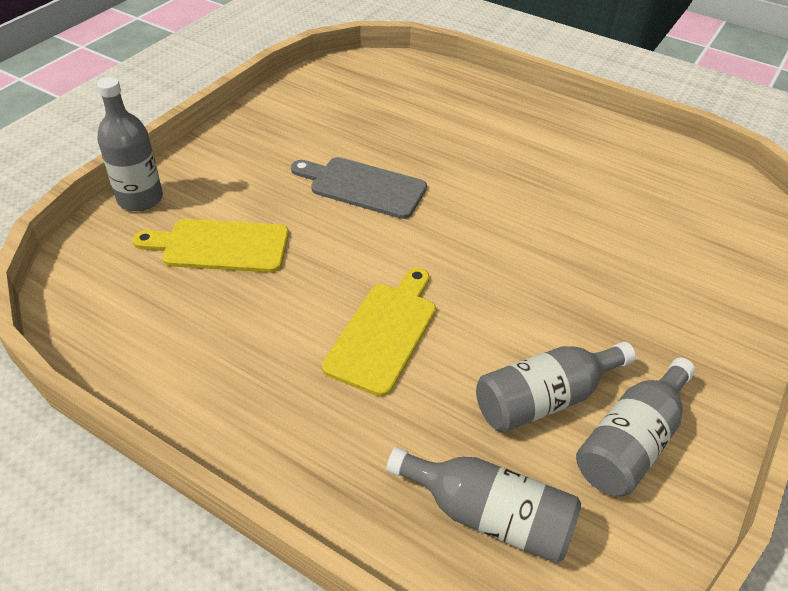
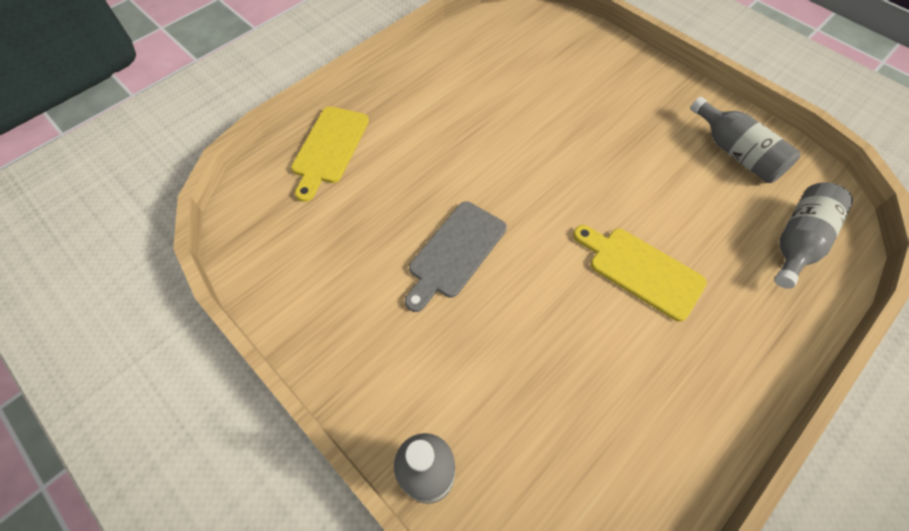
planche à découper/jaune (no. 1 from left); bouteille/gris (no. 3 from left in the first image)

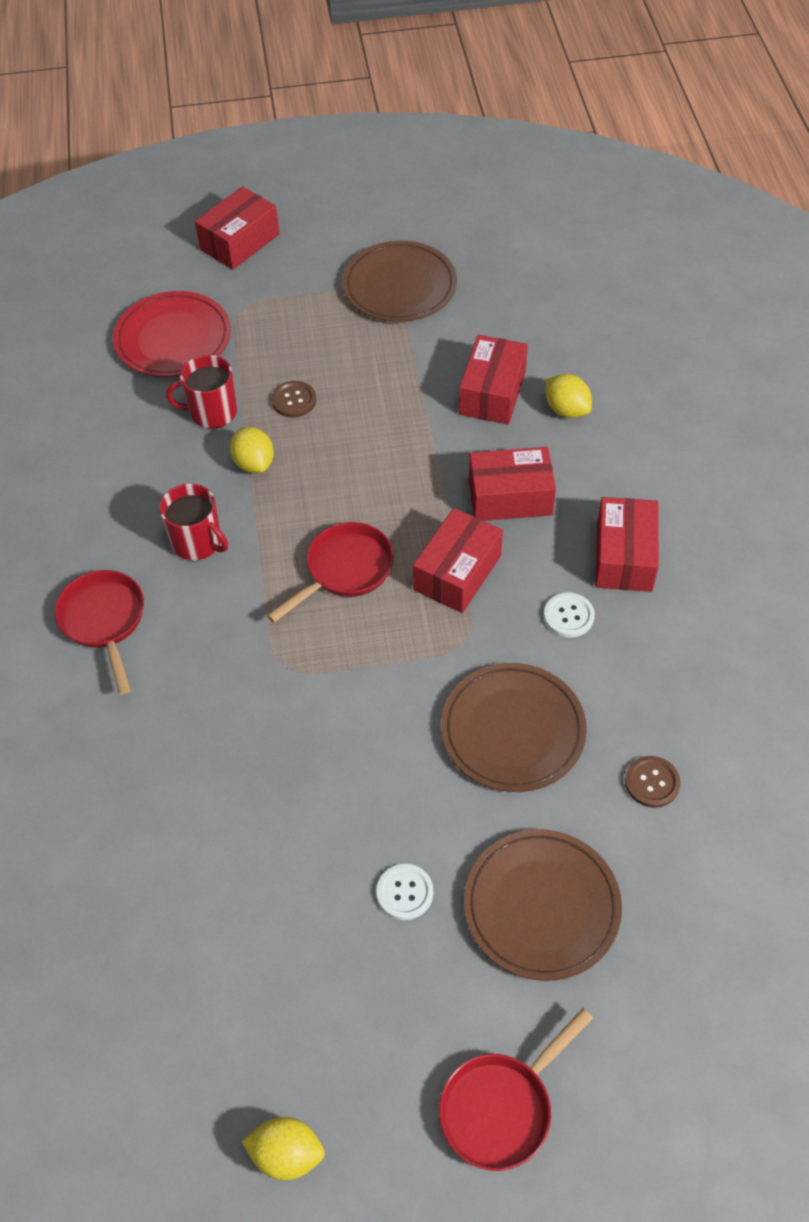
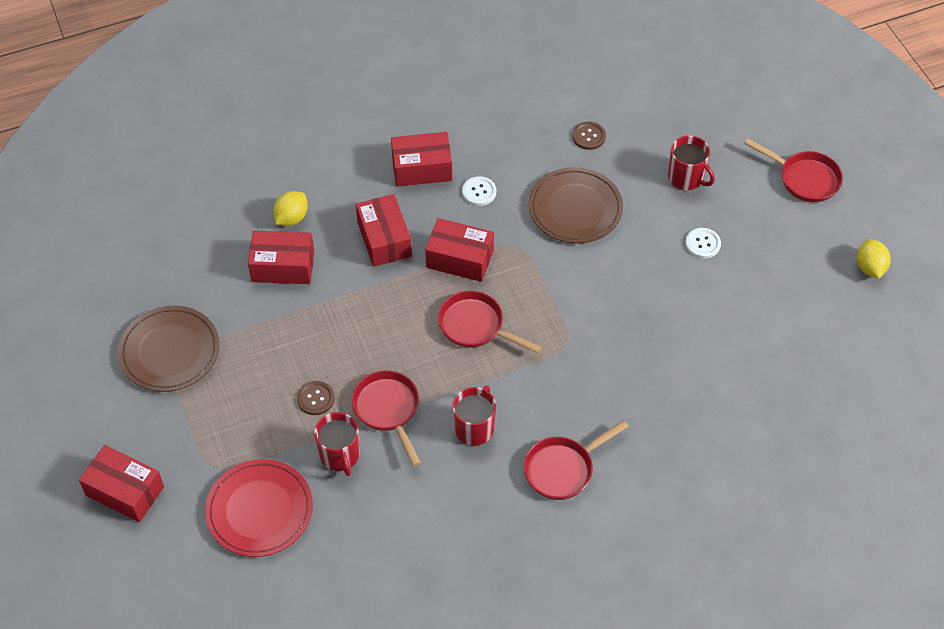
poêle/rouge (no. 1 from left); tasse/rouge (no. 3 from left)

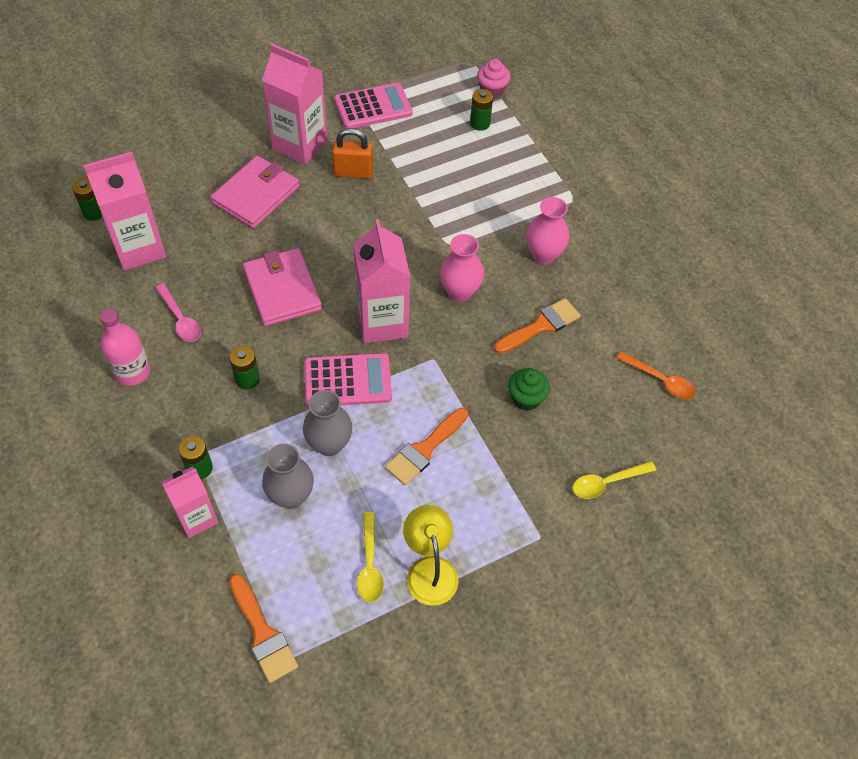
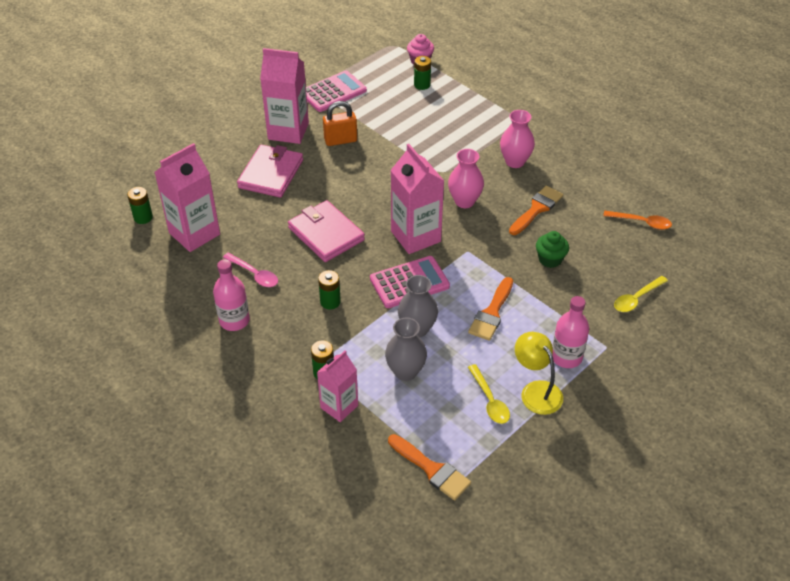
bouteille/rose (no. 2 from left)

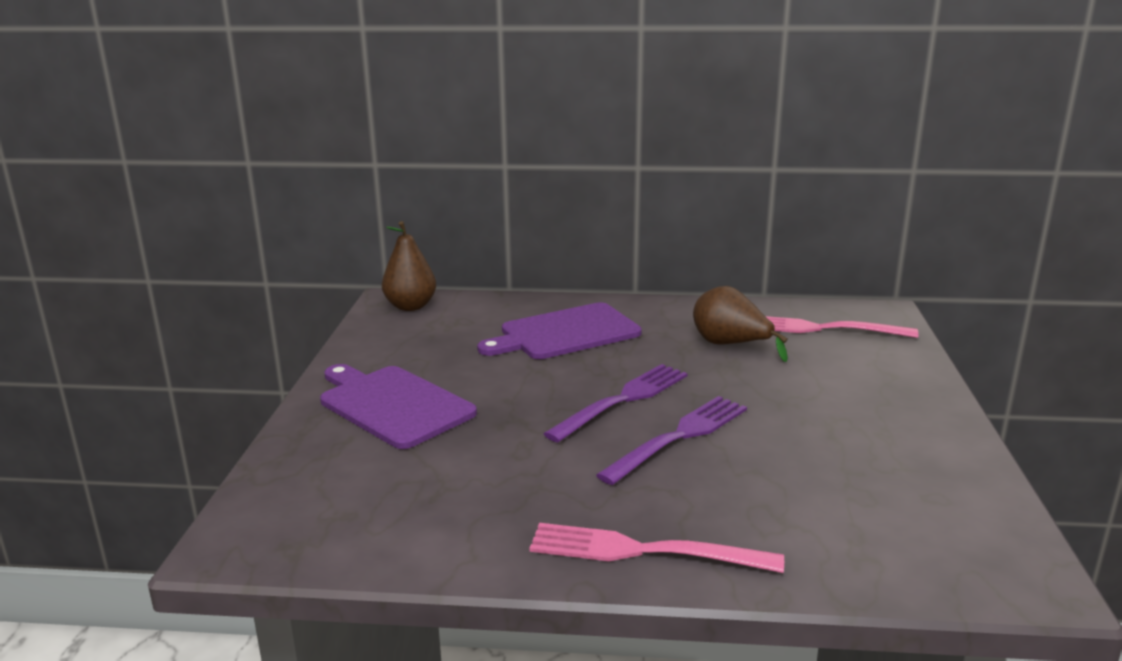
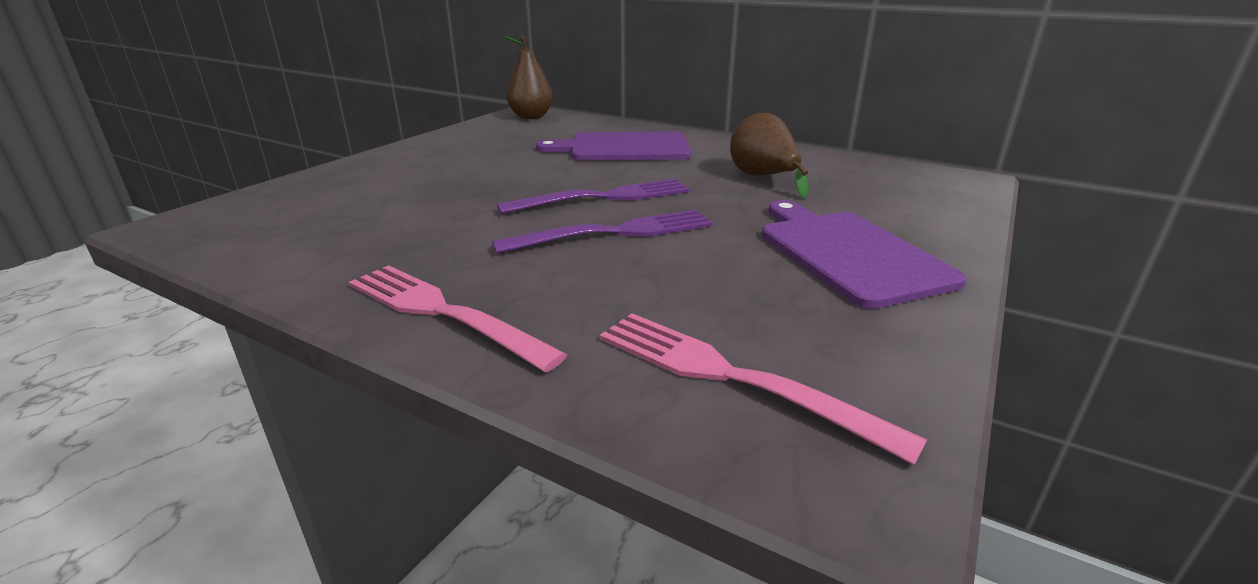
planche à découper/violet (no. 2 from left); fourchette/rose (no. 2 from left)

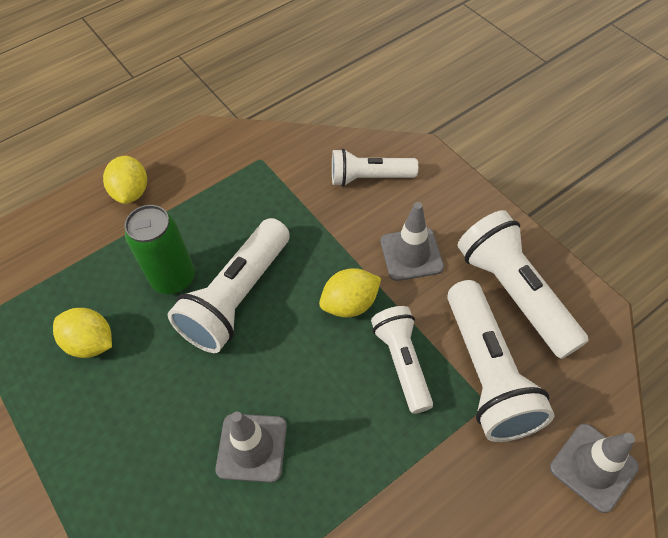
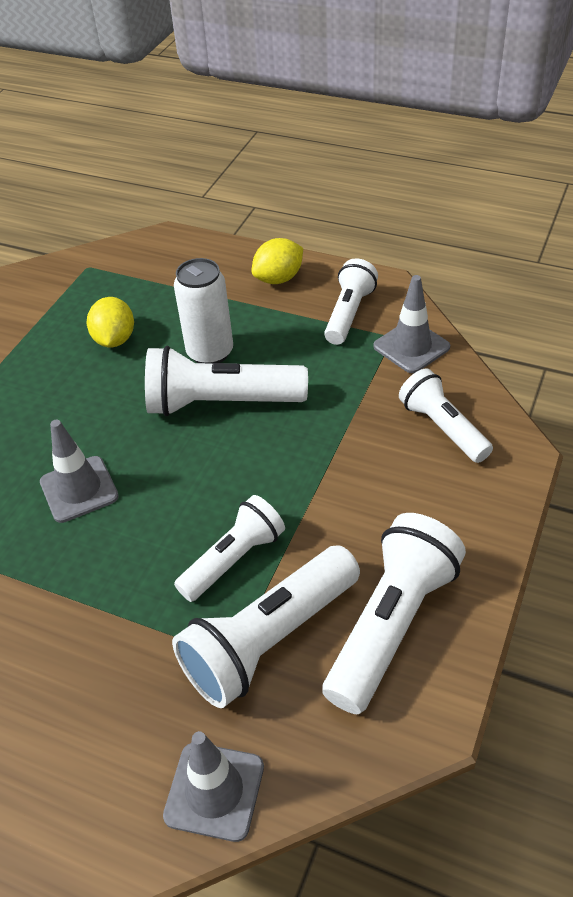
canette/blanc; citron/jaune (no. 3 from left in the first image); cône de chantier/gris (no. 3 from left); lampe de poche/blanc (no. 4 from left)

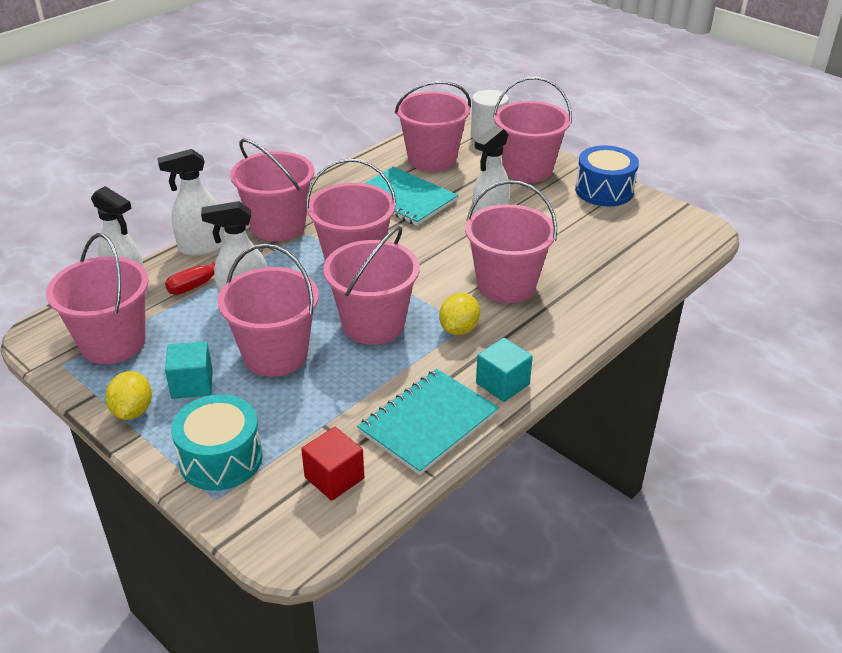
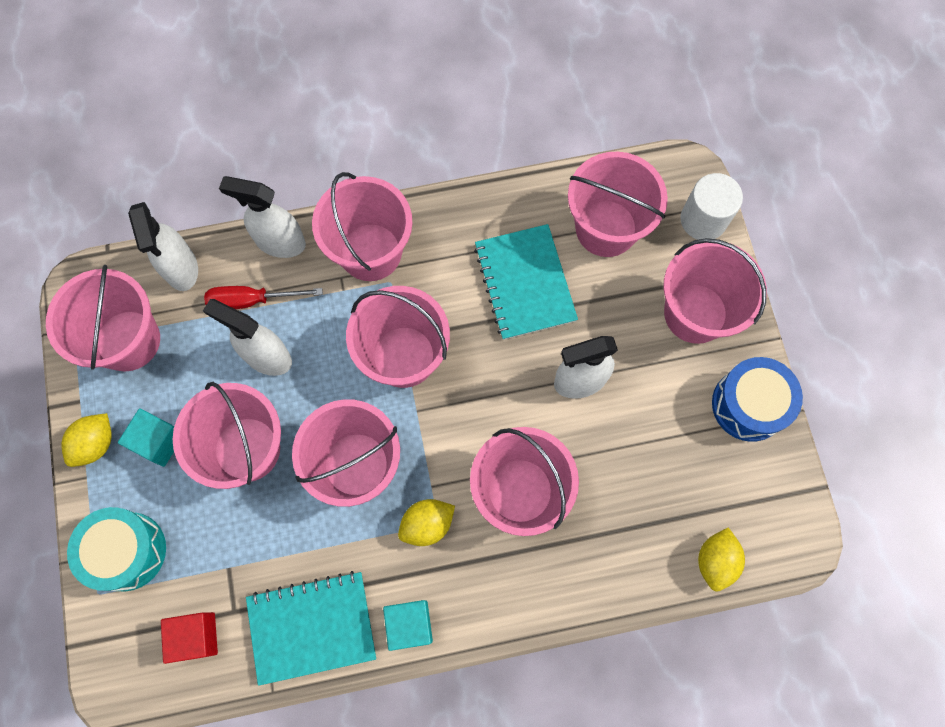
citron/jaune (no. 3 from left)

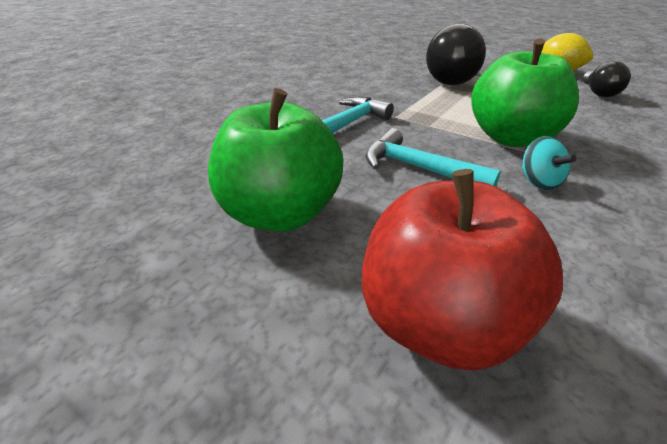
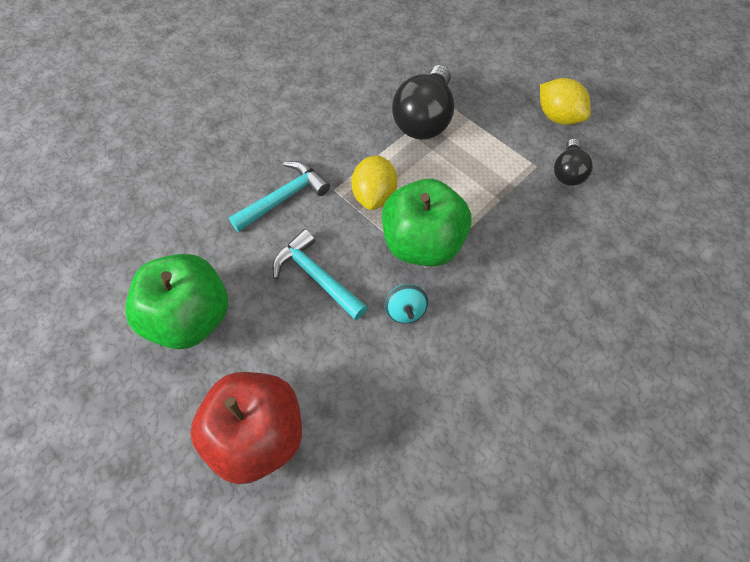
citron/jaune (no. 1 from left)

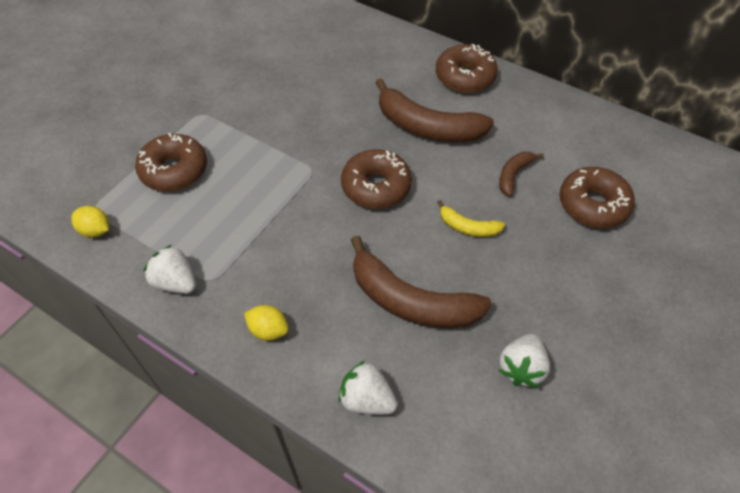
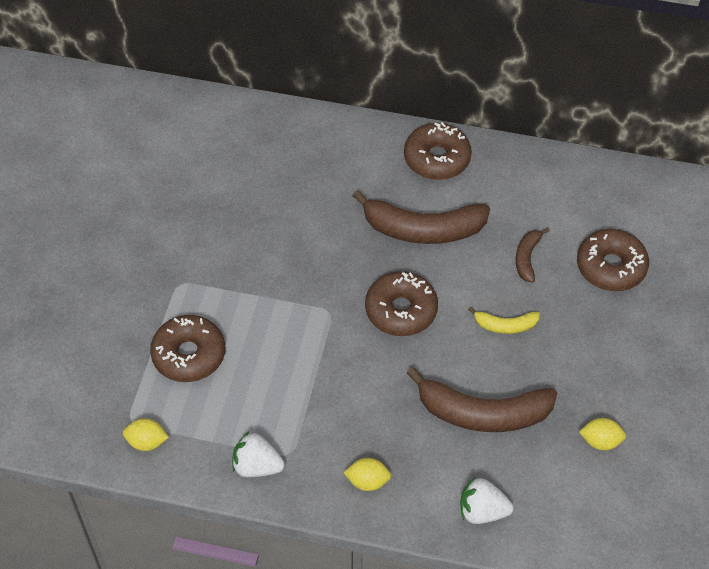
citron/jaune (no. 3 from left)

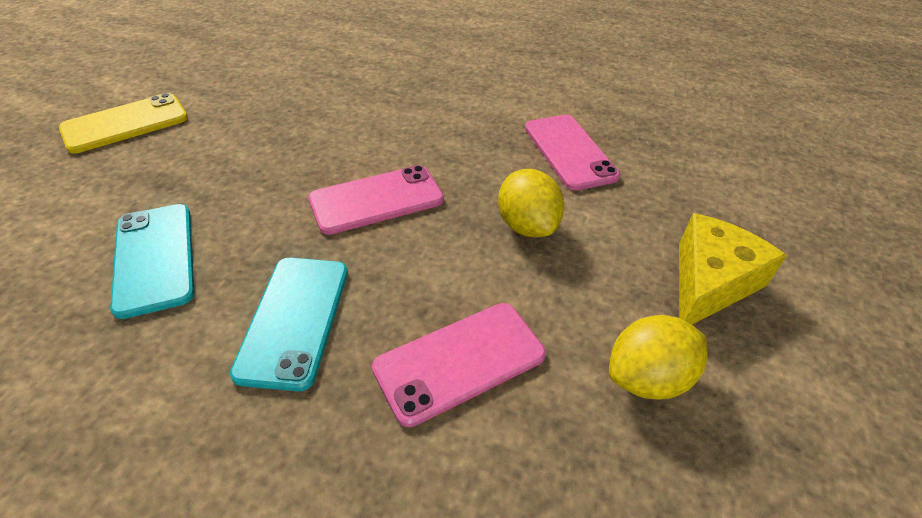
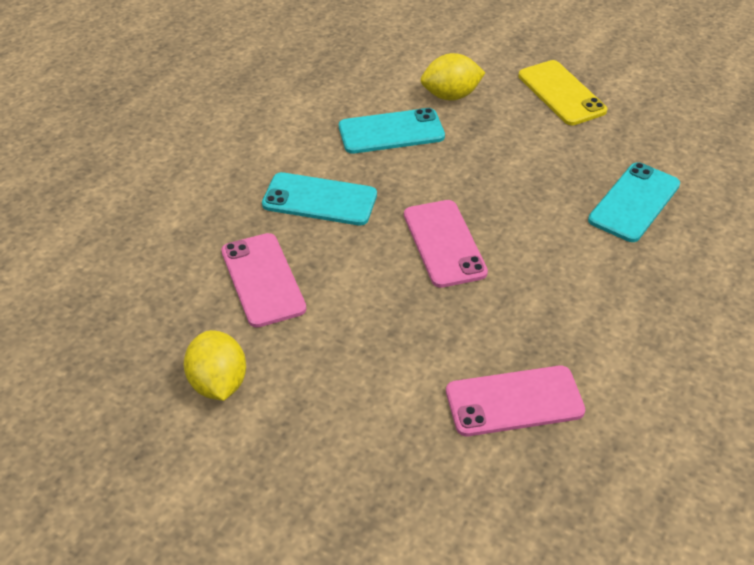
citron/jaune (no. 2 from left); fromage/jaune; téléphone/turquoise (no. 3 from left)

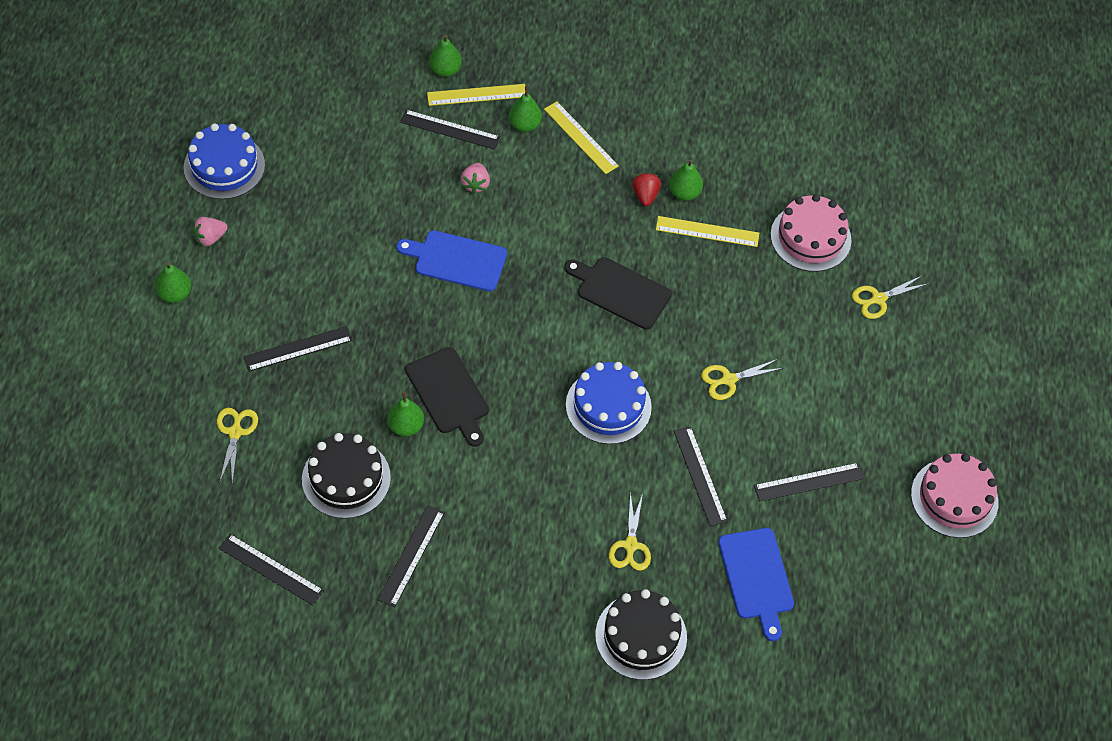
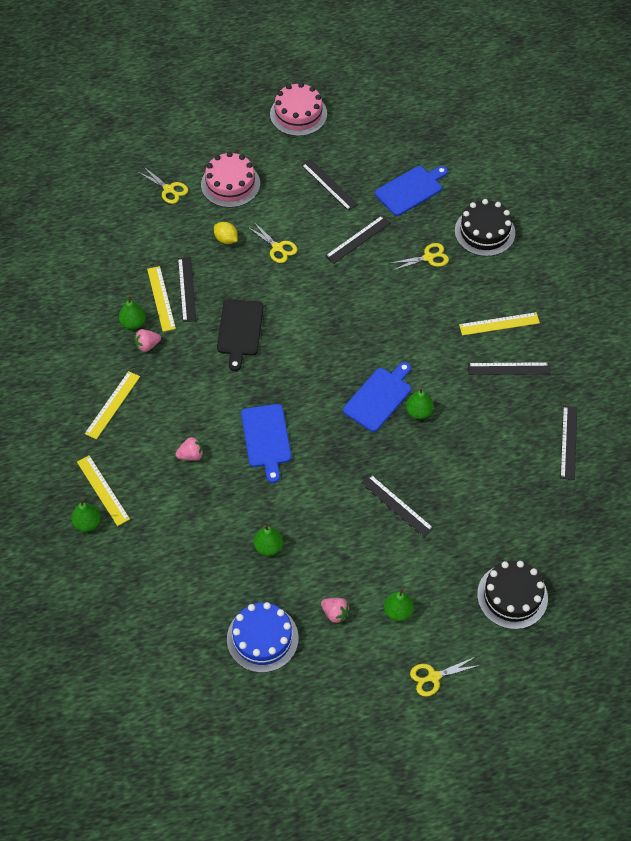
ciseaux/jaune (no. 4 from left); gâteau/noir (no. 2 from left); règle/noir (no. 1 from left); planche à découper/bleu (no. 2 from left); poire/vert (no. 3 from left); gâteau/bleu (no. 2 from left in the first image); fraise/rose (no. 1 from left); gâteau/rose (no. 1 from left); citron/jaune; règle/jaune (no. 4 from left)

